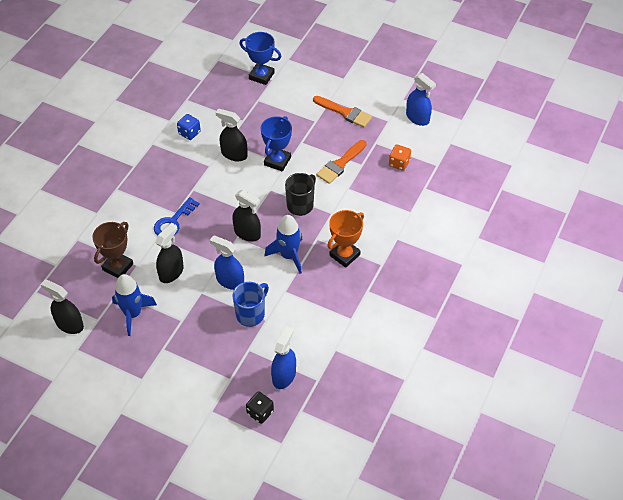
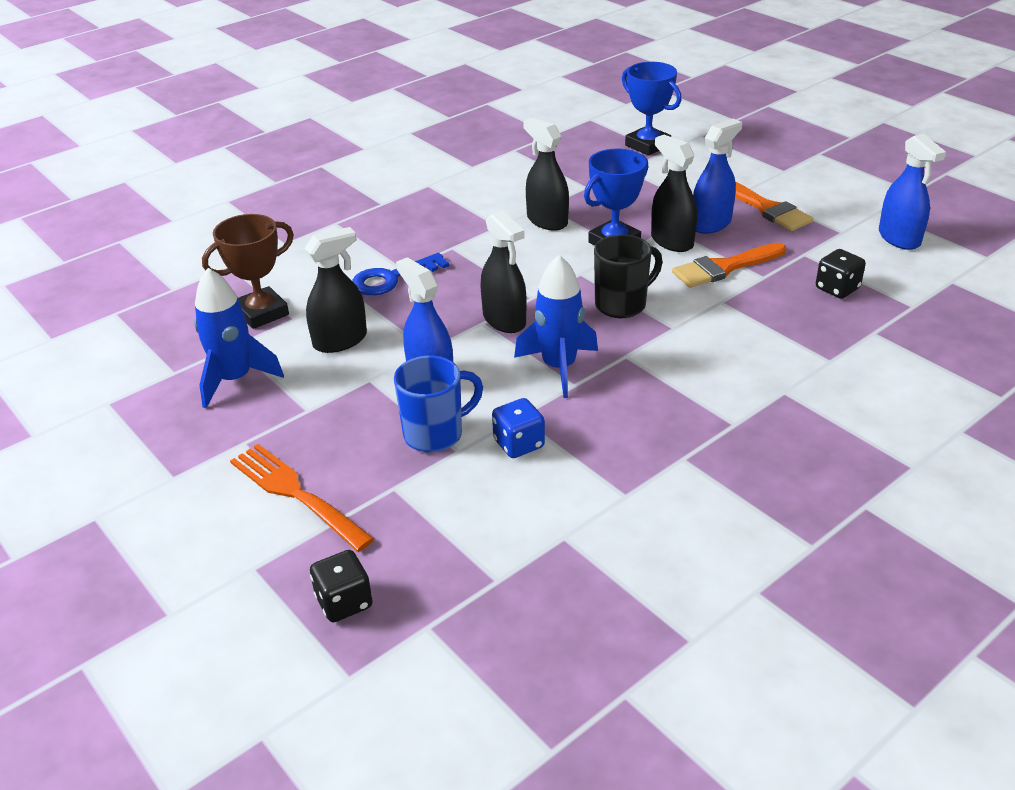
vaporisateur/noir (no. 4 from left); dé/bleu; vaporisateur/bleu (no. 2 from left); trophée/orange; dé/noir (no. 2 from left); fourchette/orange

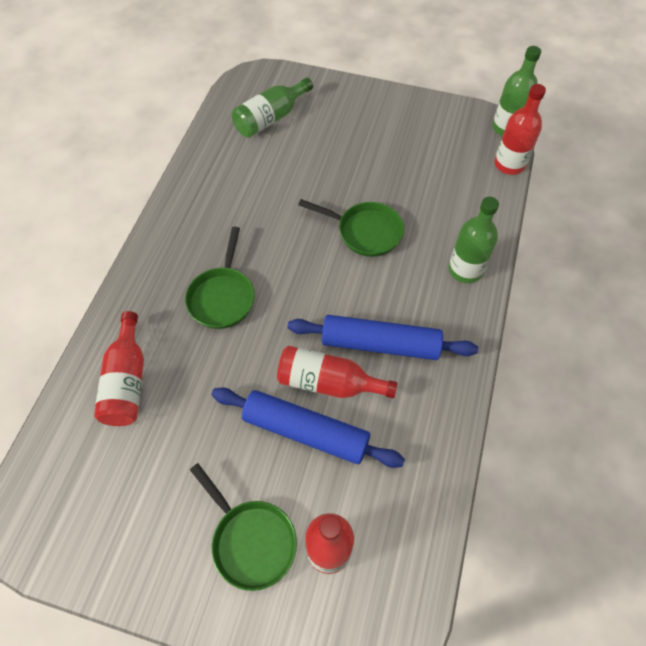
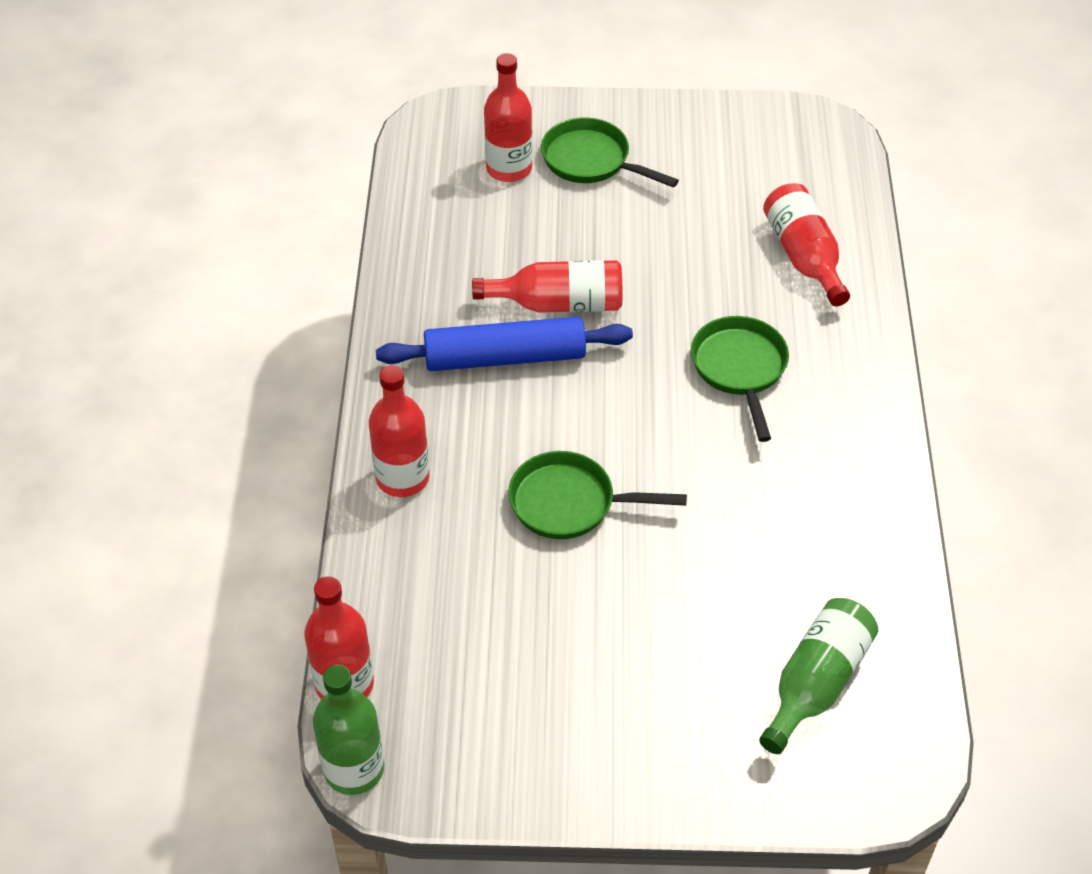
rouleau à pâtisserie/bleu (no. 1 from left in the first image); bouteille/rouge (no. 2 from left)

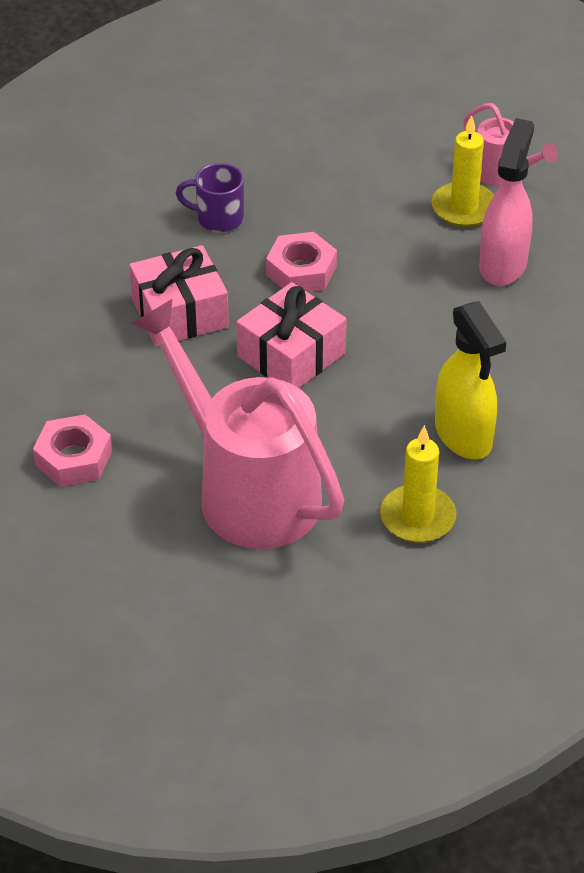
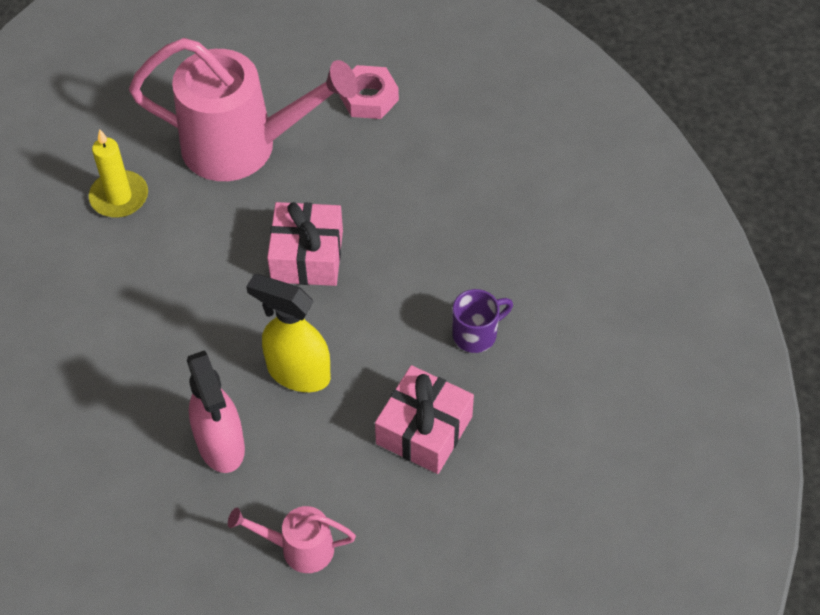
cadeau/rose (no. 2 from left); écrou/rose (no. 2 from left in the first image); bougie/jaune (no. 2 from left in the first image); vaporisateur/jaune

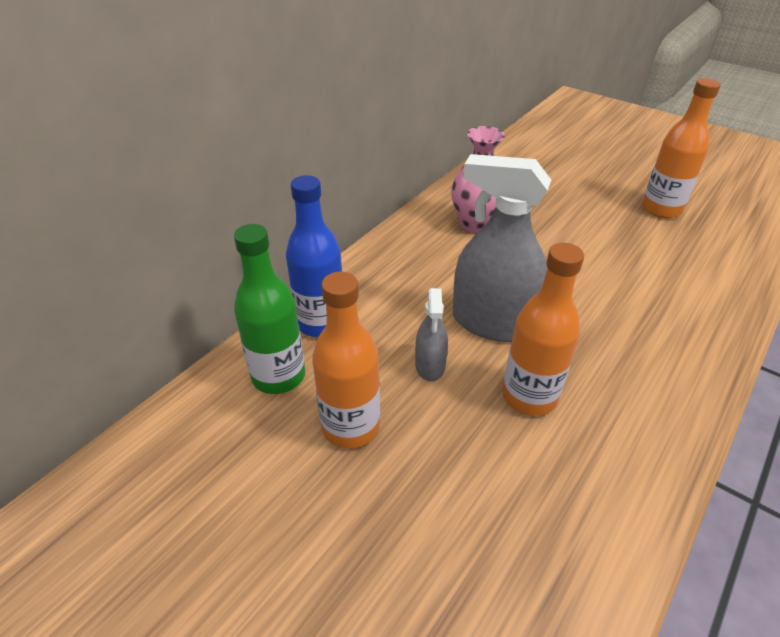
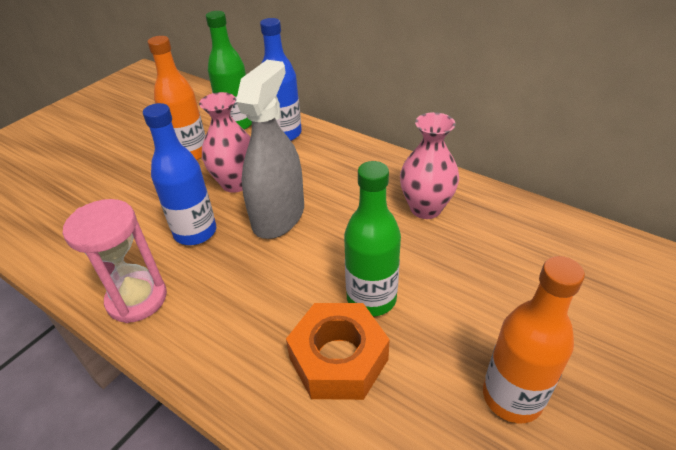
vase/rose (no. 1 from left); bouteille/bleu (no. 1 from left); sablier/rose; écrou/orange; bouteille/vert (no. 2 from left)

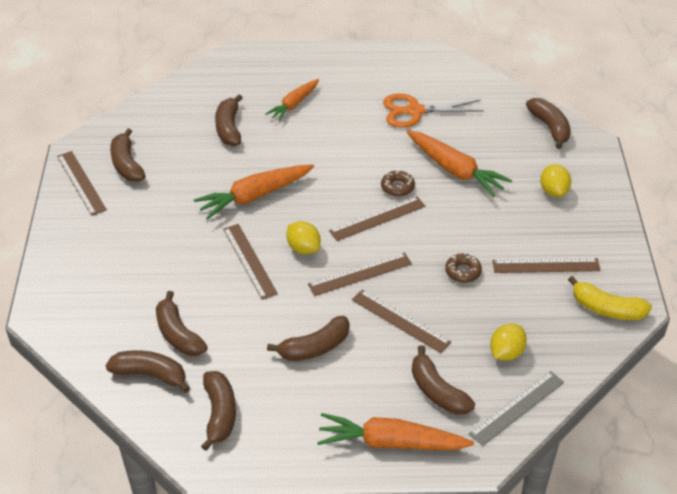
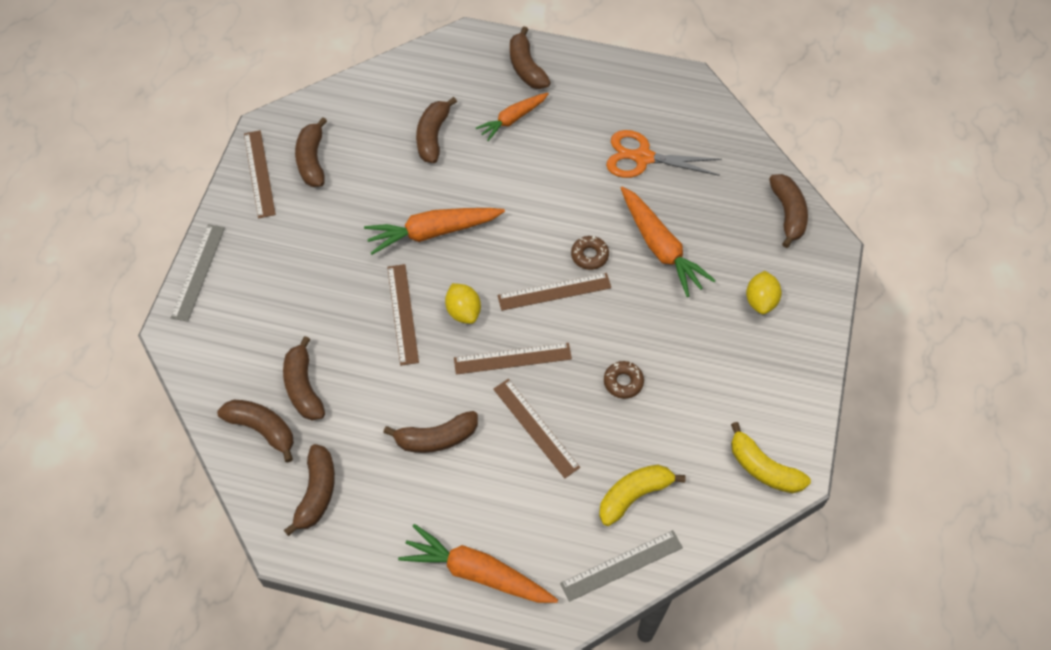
banane/marron (no. 7 from left); banane/jaune (no. 1 from left); règle/marron (no. 6 from left in the first image); règle/gris (no. 1 from left)

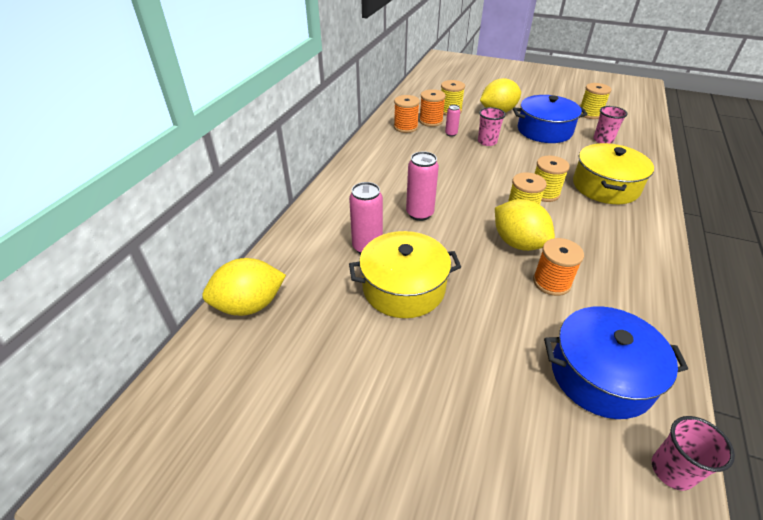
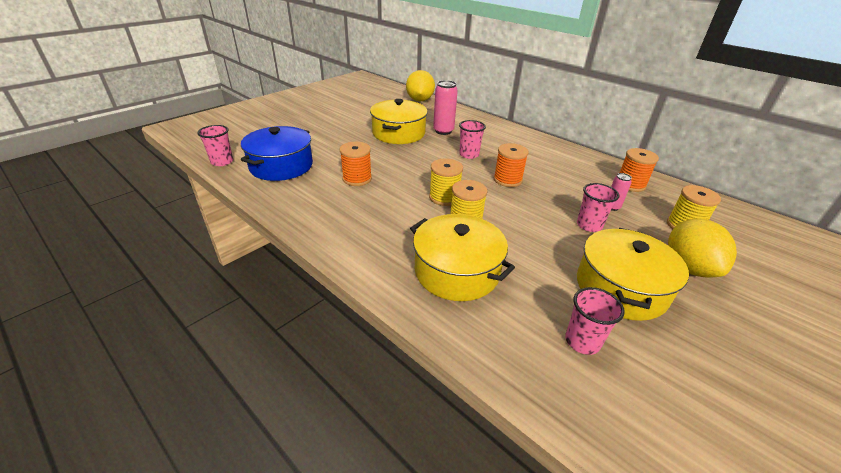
gobelet/rose (no. 2 from left); bobine/orange (no. 2 from left); citron/jaune (no. 3 from left in the first image); marmite/jaune (no. 3 from left); bobine/jaune (no. 4 from left in the first image)

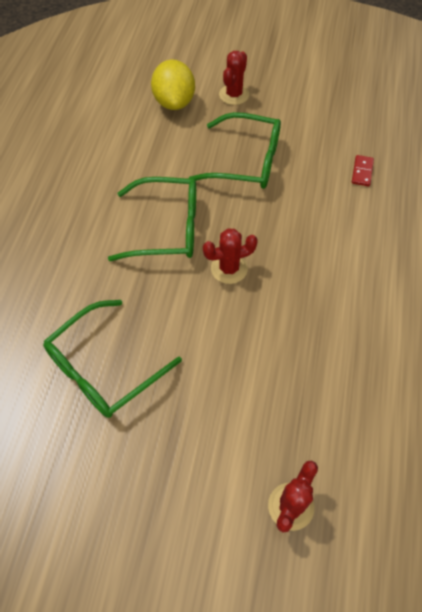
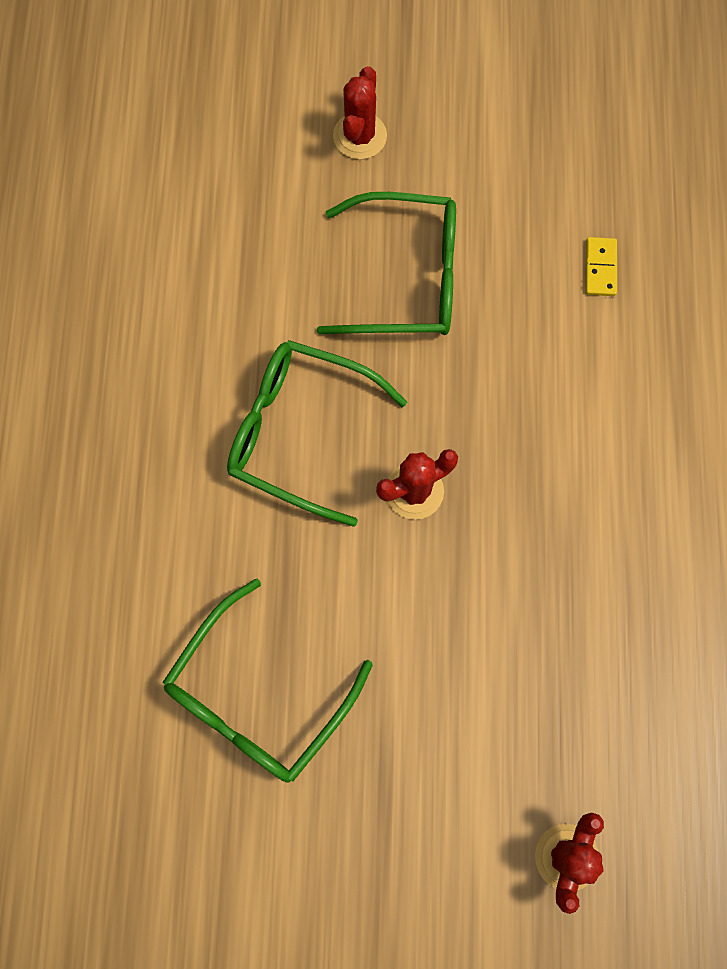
lunettes/vert (no. 2 from left); citron/jaune; domino/jaune

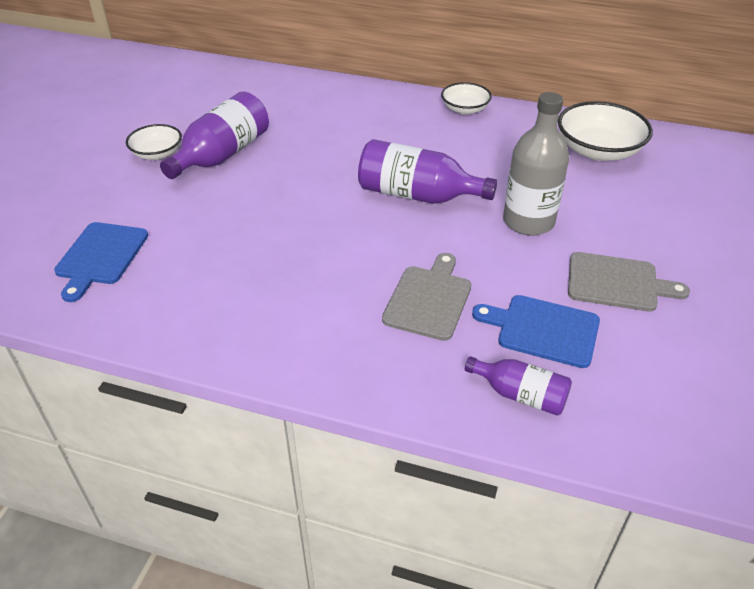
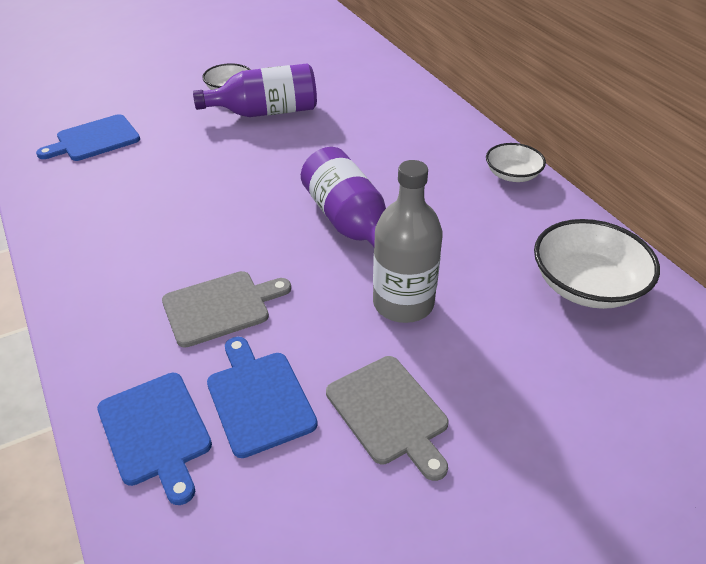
planche à découper/bleu (no. 2 from left)

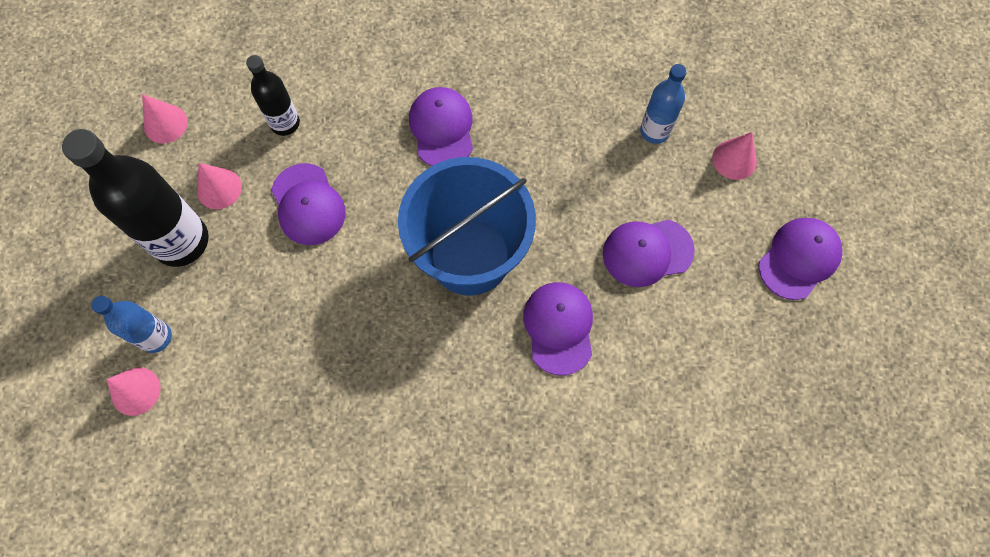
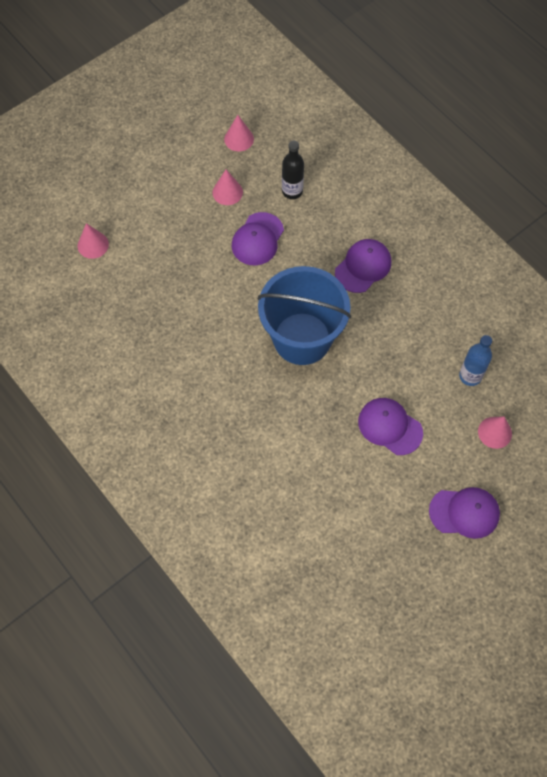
bouteille/noir (no. 1 from left in the first image); bouteille/bleu (no. 1 from left in the first image); casquette/violet (no. 3 from left in the first image)

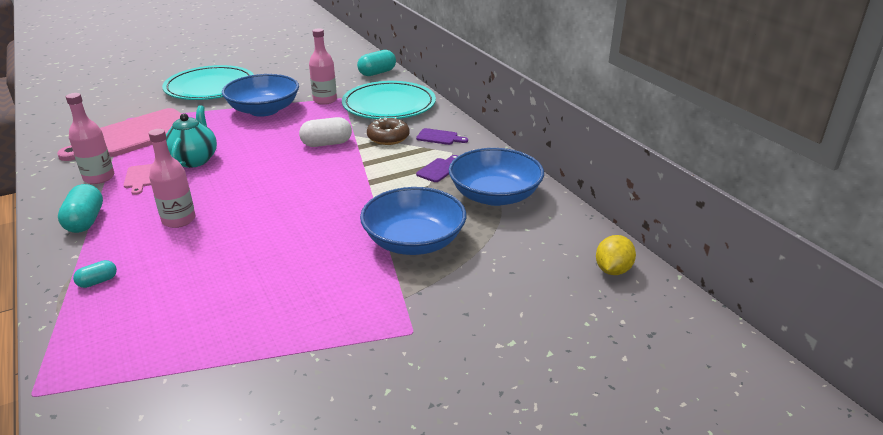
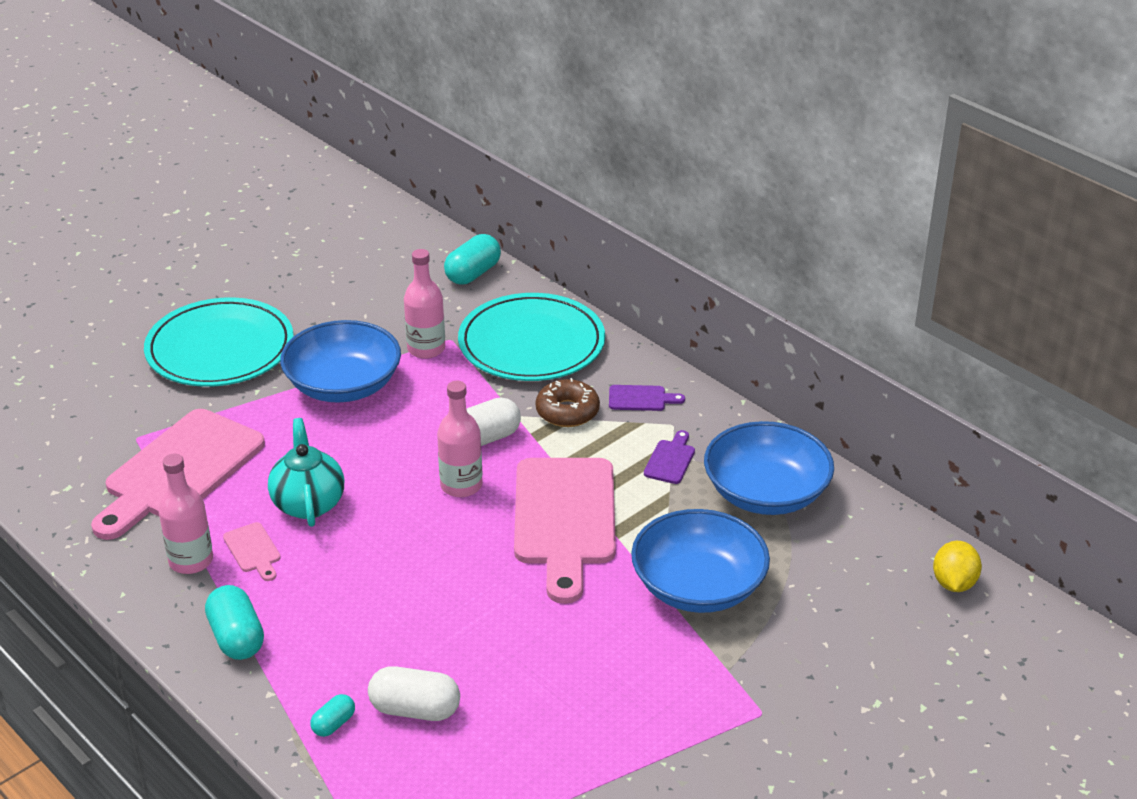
bouteille/rose (no. 3 from left); gélule/blanc (no. 1 from left); planche à découper/rose (no. 3 from left)

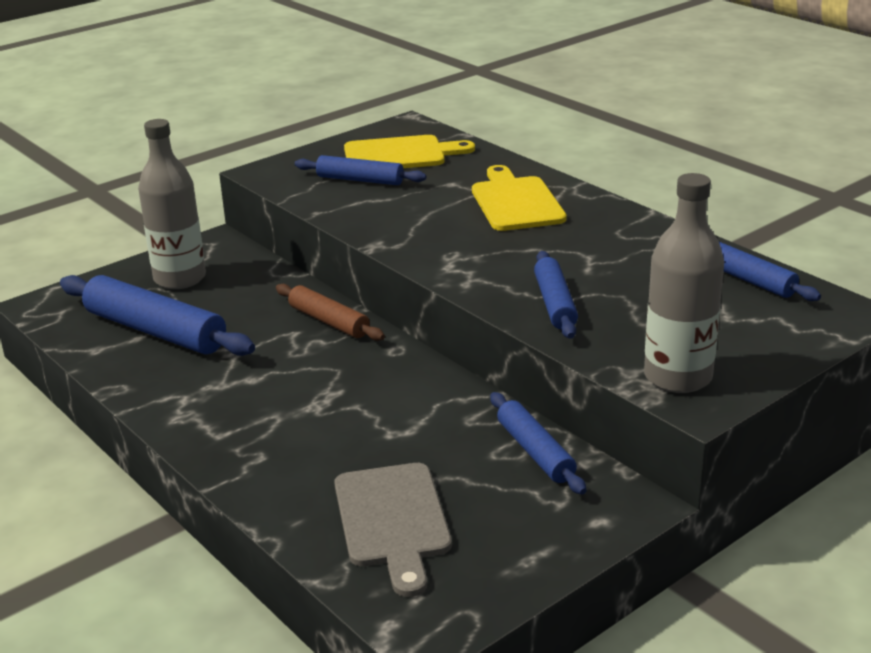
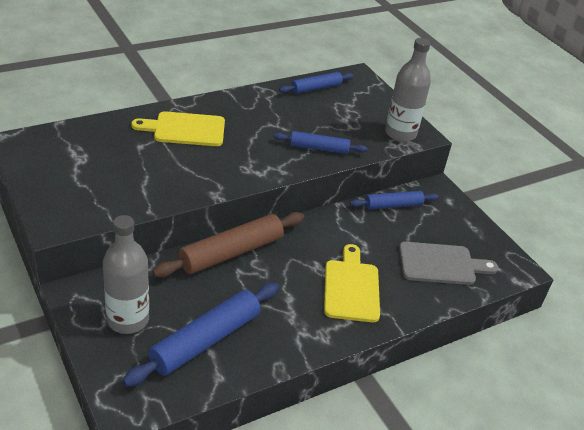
rouleau à pâtisserie/marron; rouleau à pâtisserie/bleu (no. 2 from left in the first image); planche à découper/jaune (no. 2 from left)

